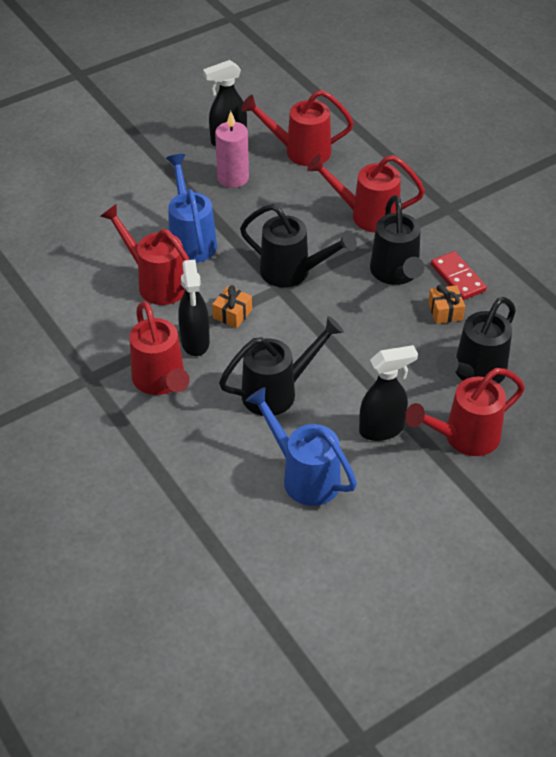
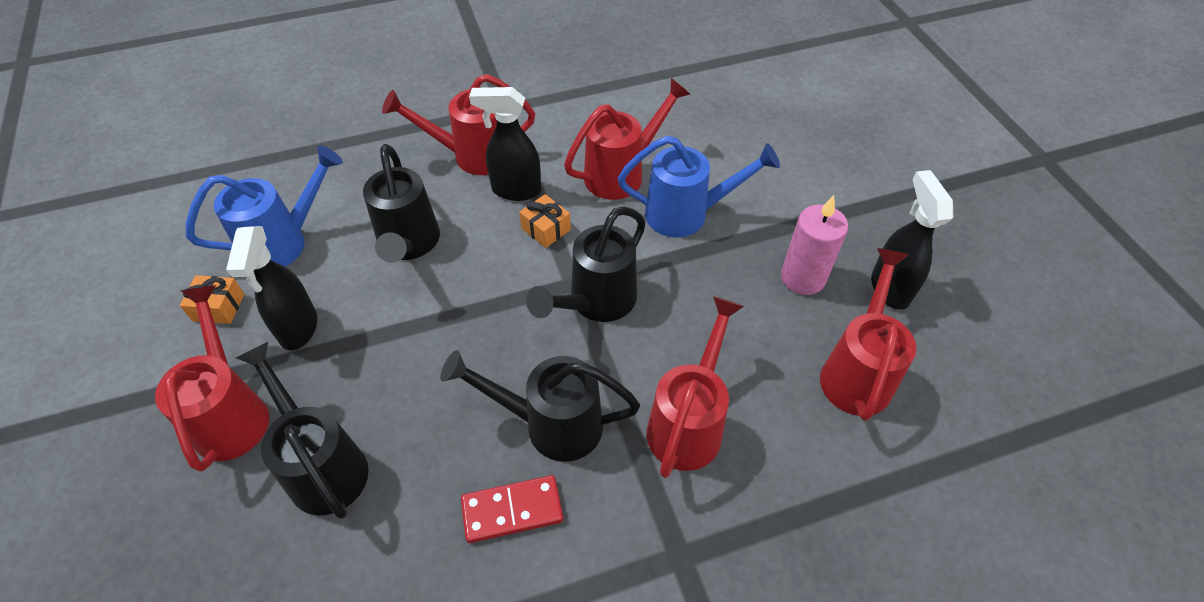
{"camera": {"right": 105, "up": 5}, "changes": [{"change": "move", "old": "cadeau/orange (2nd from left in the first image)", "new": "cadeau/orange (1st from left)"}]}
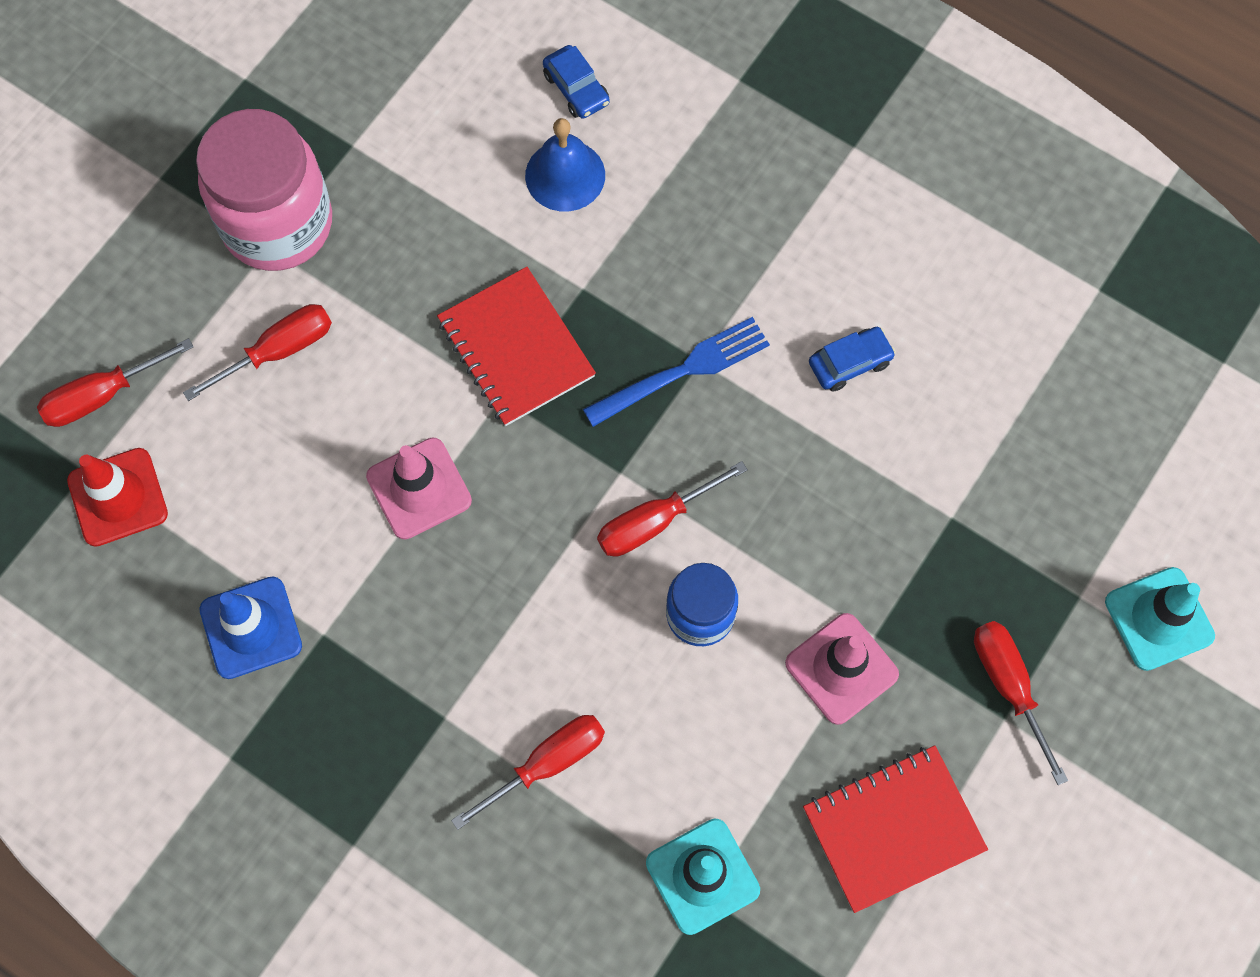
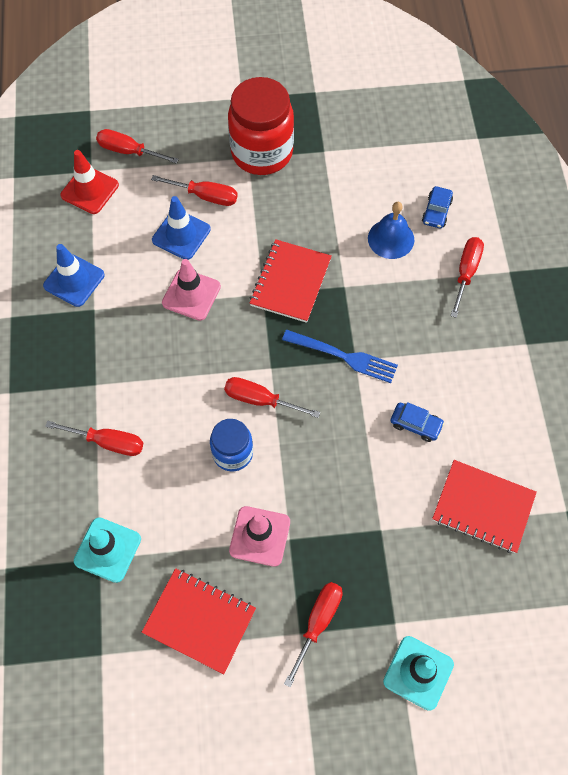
{"camera": {"right": 50, "up": -5}, "changes": [{"change": "insert", "new": "cône de chantier/bleu (2nd from left)"}, {"change": "recolor", "old": "bocal/rose", "new": "bocal/rouge"}, {"change": "insert", "new": "carnet/rouge (3rd from left)"}, {"change": "insert", "new": "tournevis/rouge (6th from left)"}]}
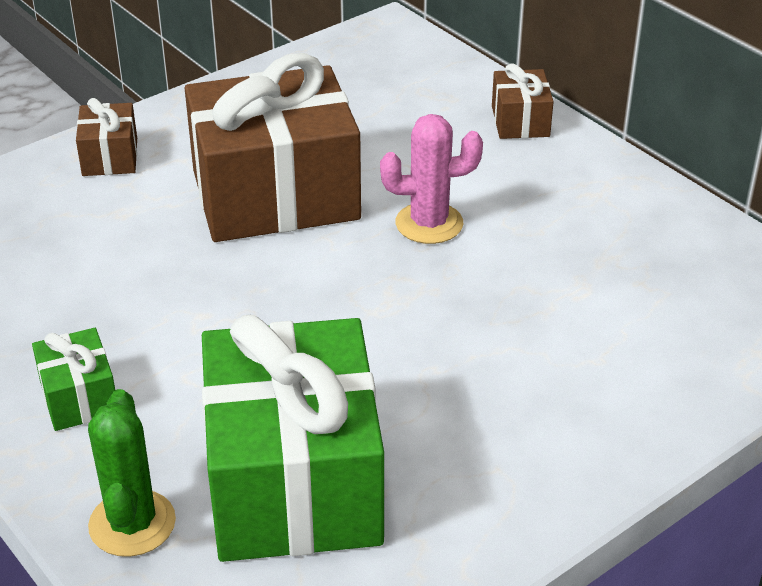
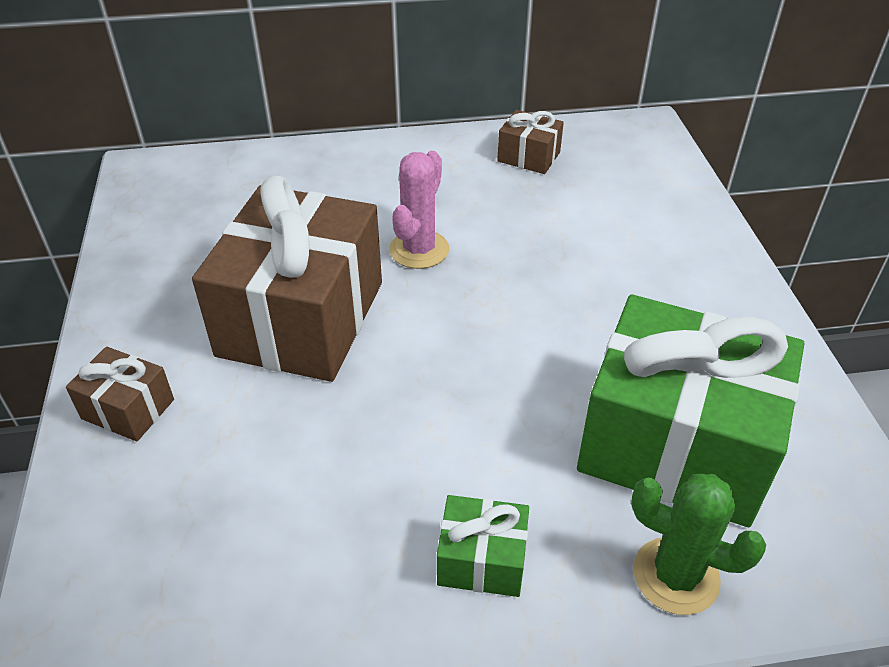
{"camera": {"right": -60, "up": 5}, "changes": [{"change": "move", "old": "cadeau/marron (3rd from left)"}]}
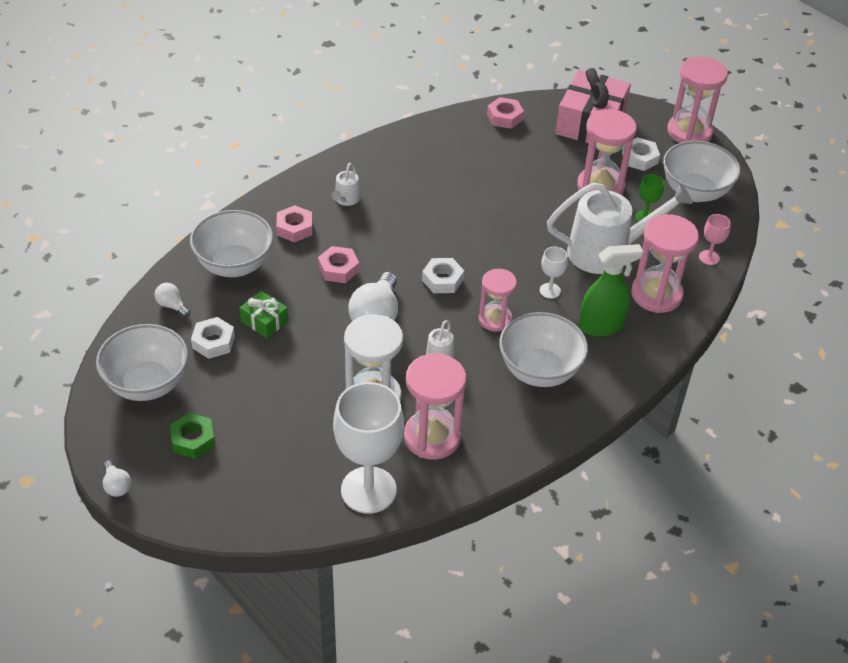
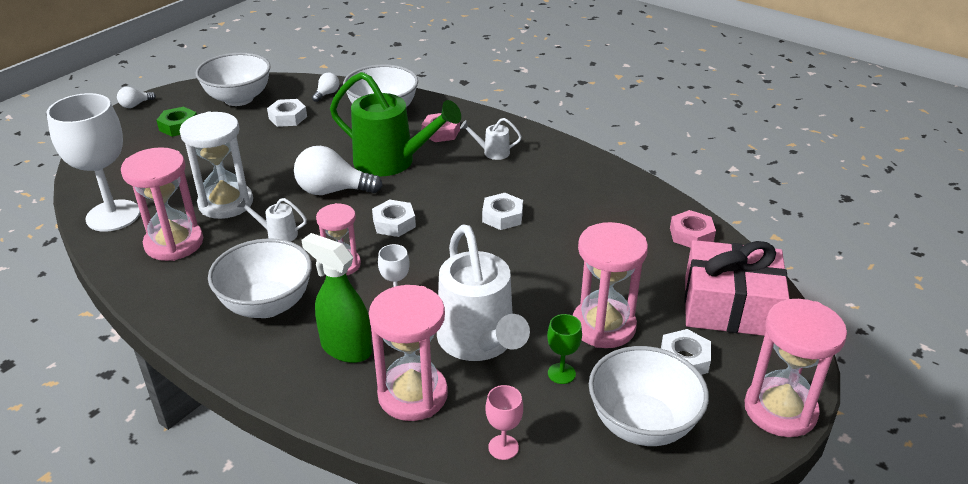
{"camera": {"right": 80, "up": -10}, "changes": [{"change": "rotate", "old": "vaporisateur/vert", "degrees": 150}, {"change": "replace", "old": "écrou/rose (2nd from left)", "new": "arrosoir/vert"}, {"change": "insert", "new": "écrou/blanc (3rd from left)"}, {"change": "delete", "old": "cadeau/vert"}]}
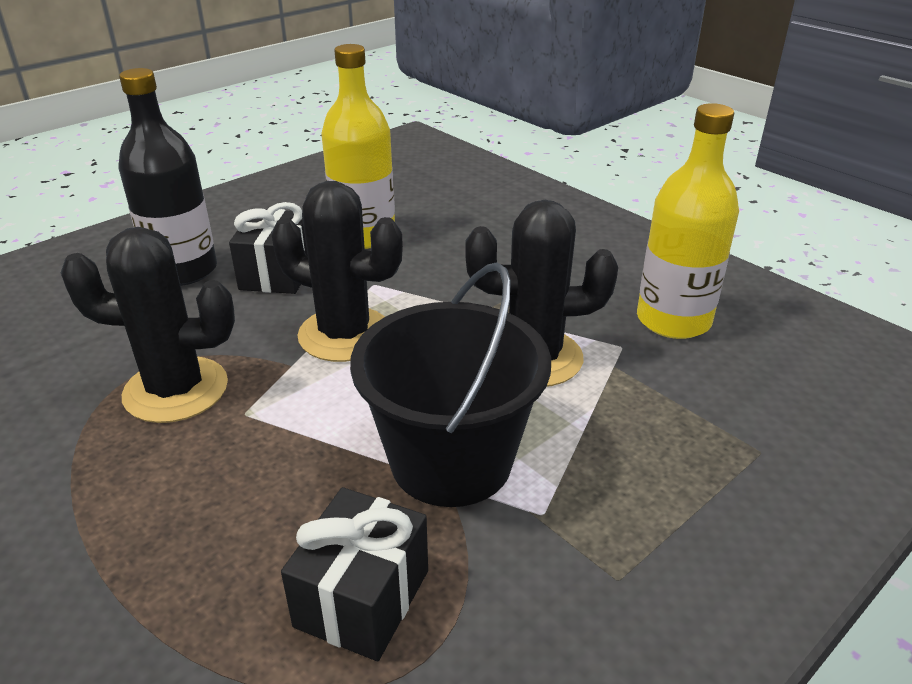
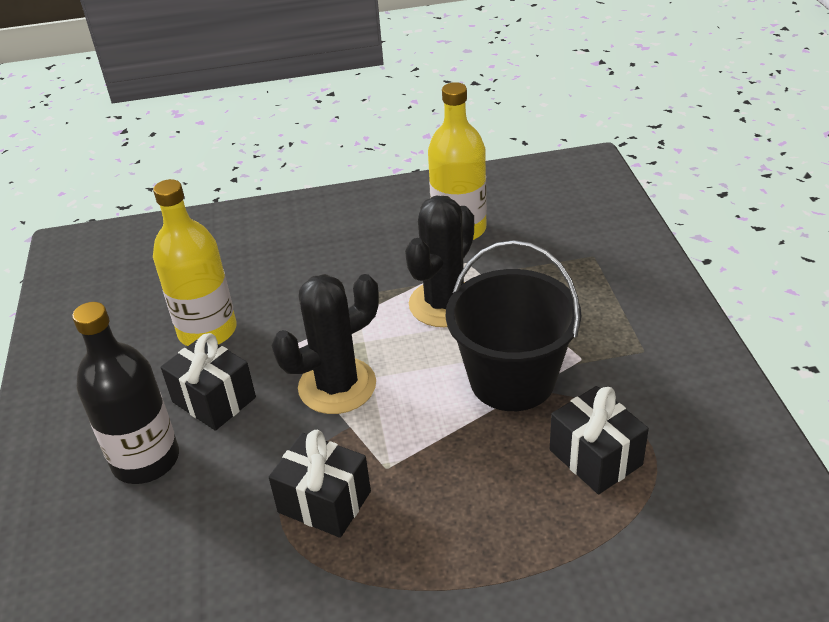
{"camera": {"right": -55, "up": 5}, "changes": [{"change": "replace", "old": "cactus/noir (1st from left)", "new": "cadeau/noir (2nd from left)"}]}
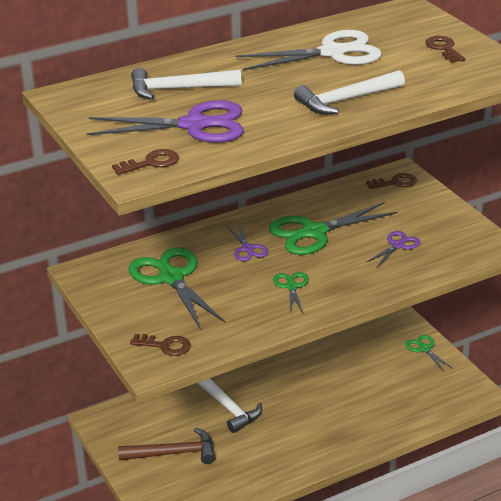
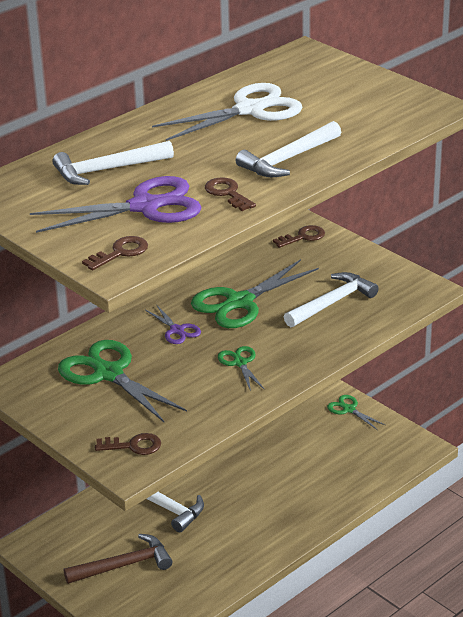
{"camera": {"right": -15, "up": 0}, "changes": [{"change": "move", "old": "clé/marron (4th from left in the first image)", "new": "clé/marron (3rd from left)"}, {"change": "replace", "old": "ciseaux/violet (3rd from left)", "new": "marteau/blanc (4th from left)"}]}
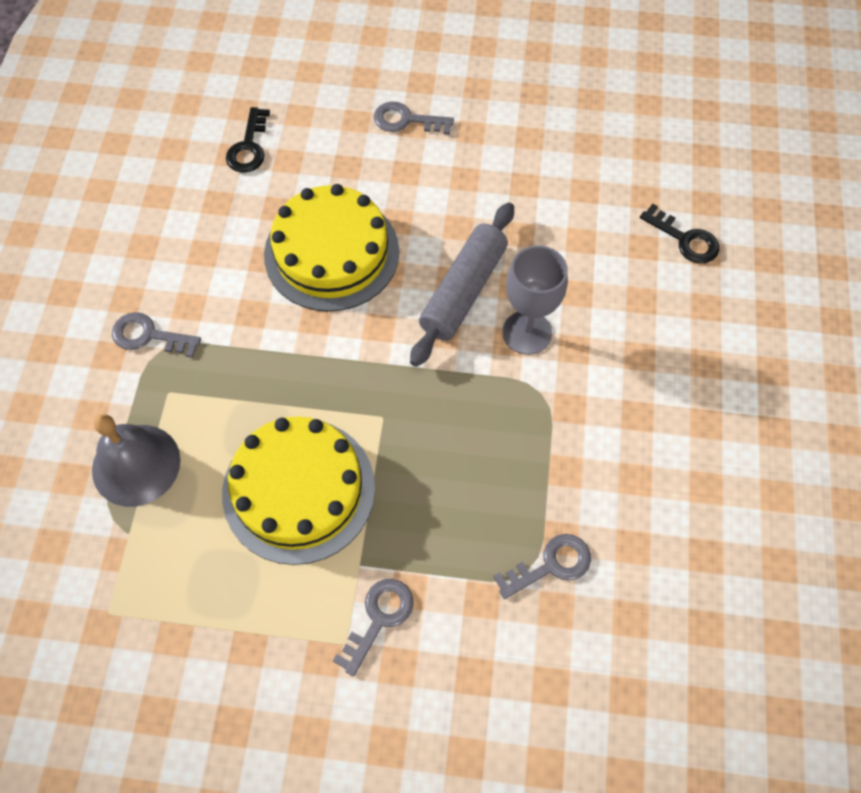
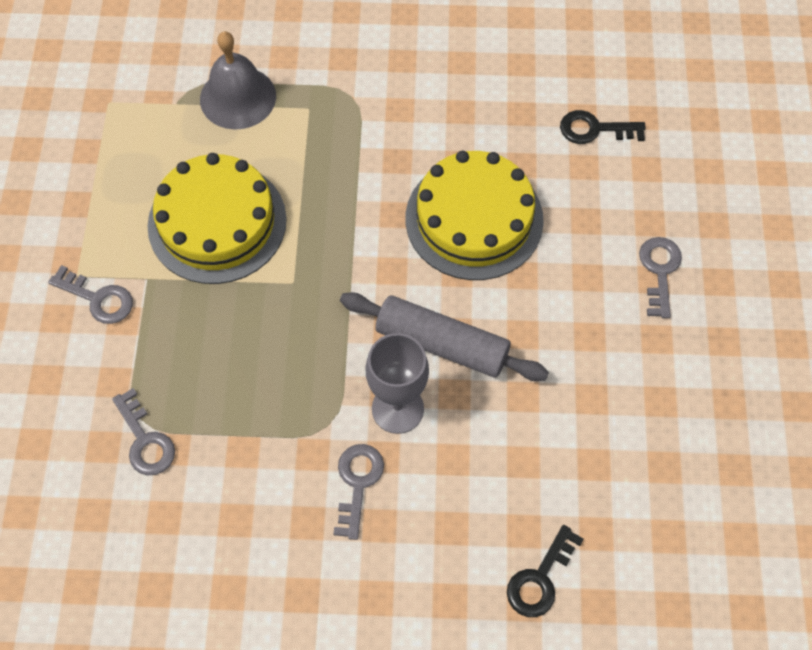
{"camera": {"right": 85, "up": 0}, "changes": [{"change": "move", "old": "clé/gris (1st from left in the first image)", "new": "clé/gris (3rd from left)"}]}
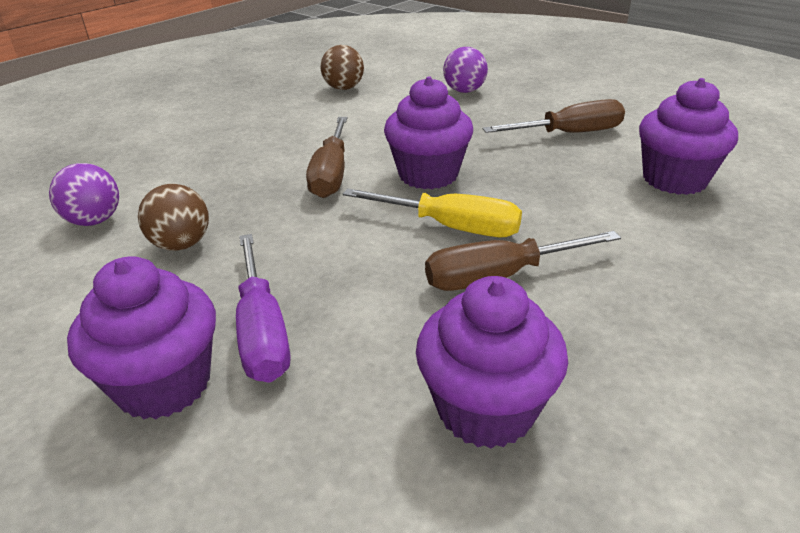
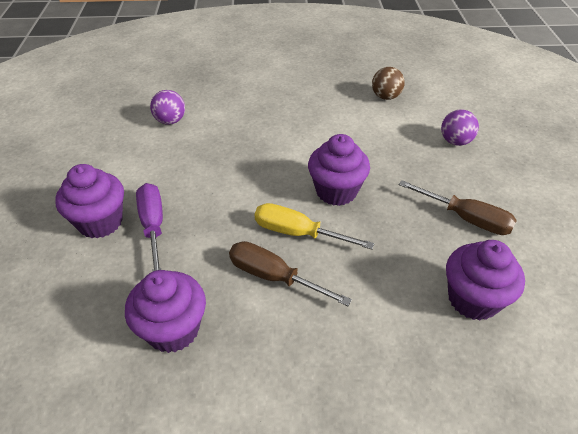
{"camera": {"right": 45, "up": 10}, "changes": [{"change": "rotate", "old": "tournevis/violet", "degrees": 135}, {"change": "rotate", "old": "tournevis/jaune", "degrees": 135}, {"change": "delete", "old": "balle/marron (1st from left)"}, {"change": "delete", "old": "tournevis/marron (1st from left)"}]}
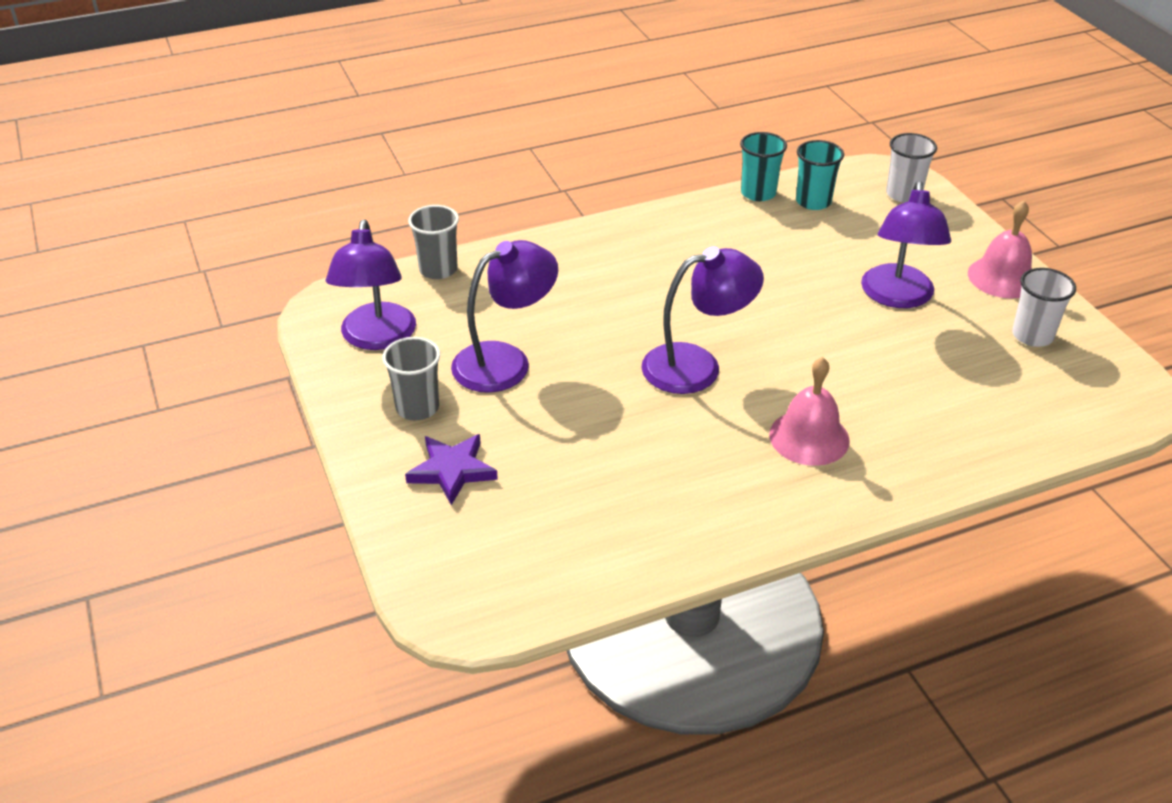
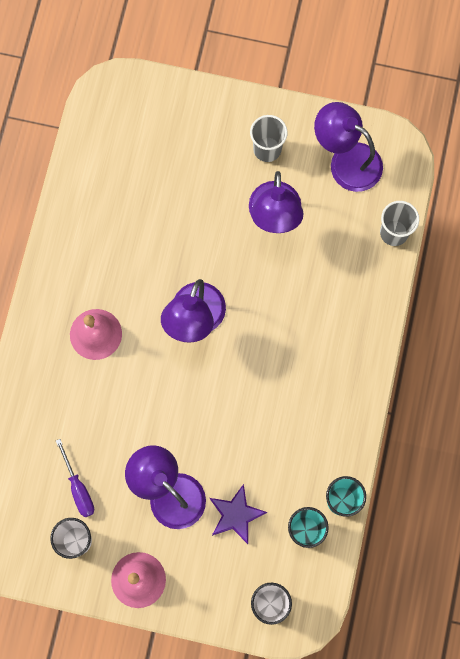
{"camera": {"right": 125, "up": 35}, "changes": [{"change": "insert", "new": "tournevis/violet"}, {"change": "move", "old": "étoile/violet"}]}
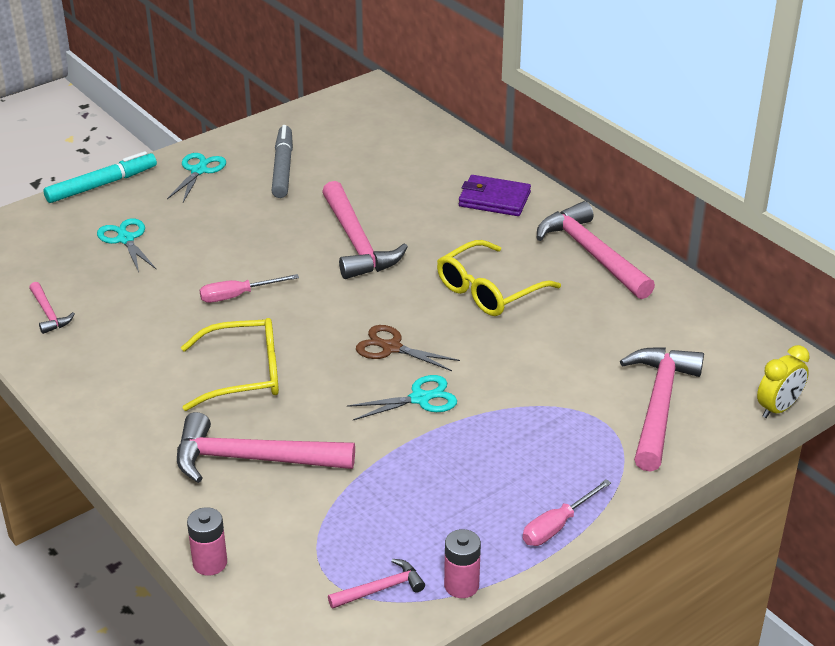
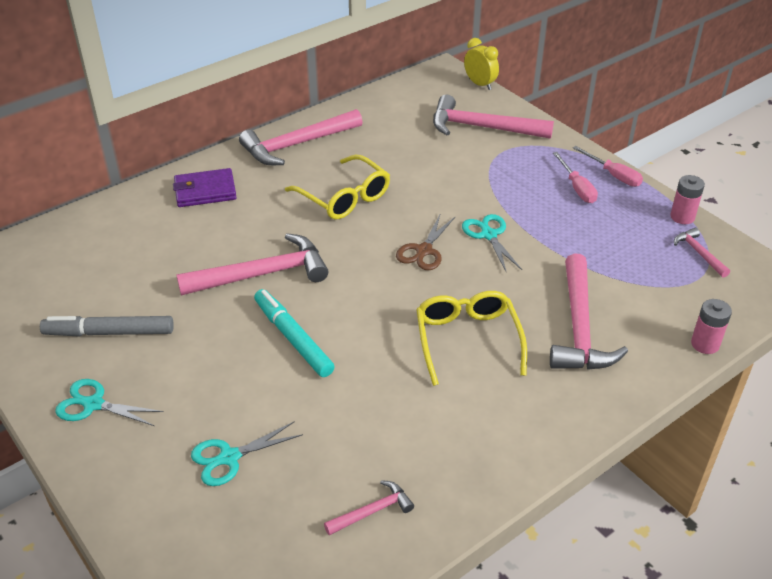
{"camera": {"right": -90, "up": 5}, "changes": [{"change": "rotate", "old": "portefeuille/violet", "degrees": 60}, {"change": "move", "old": "feutre/turquoise"}, {"change": "move", "old": "tournevis/rose (1st from left)"}]}
